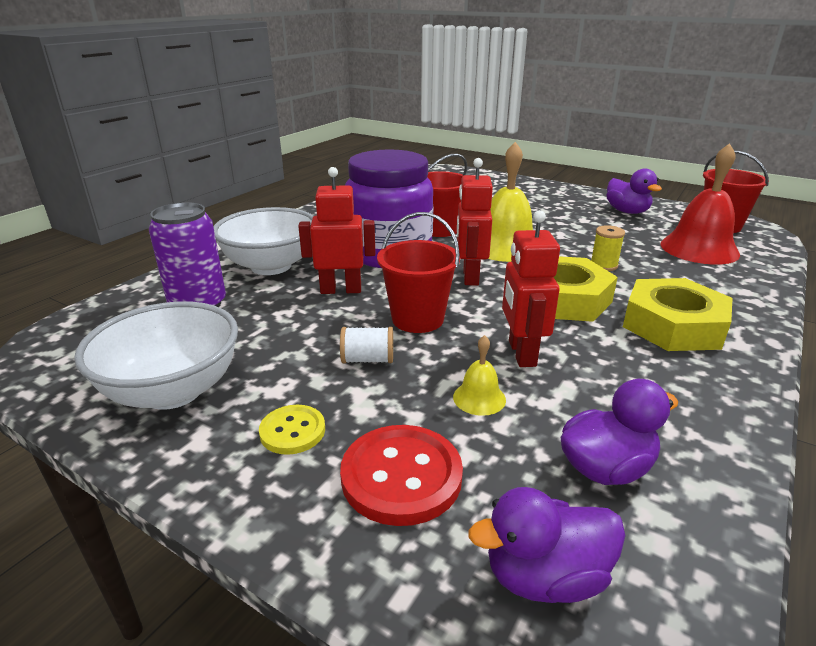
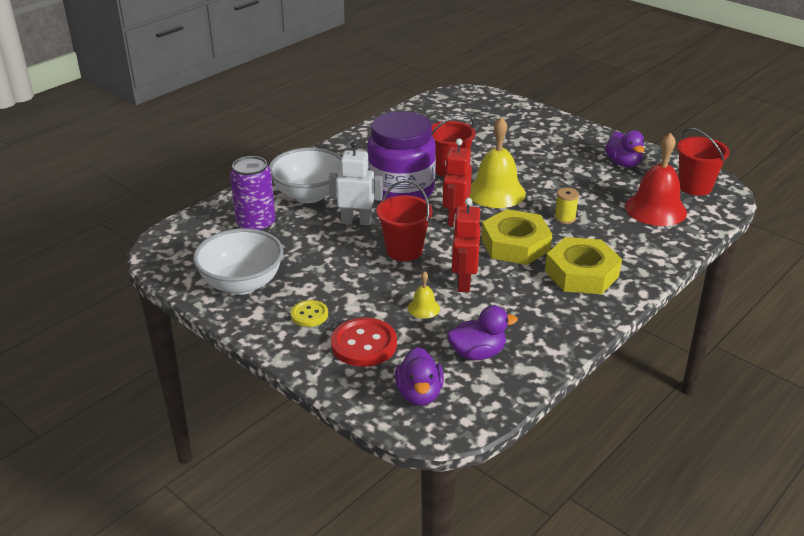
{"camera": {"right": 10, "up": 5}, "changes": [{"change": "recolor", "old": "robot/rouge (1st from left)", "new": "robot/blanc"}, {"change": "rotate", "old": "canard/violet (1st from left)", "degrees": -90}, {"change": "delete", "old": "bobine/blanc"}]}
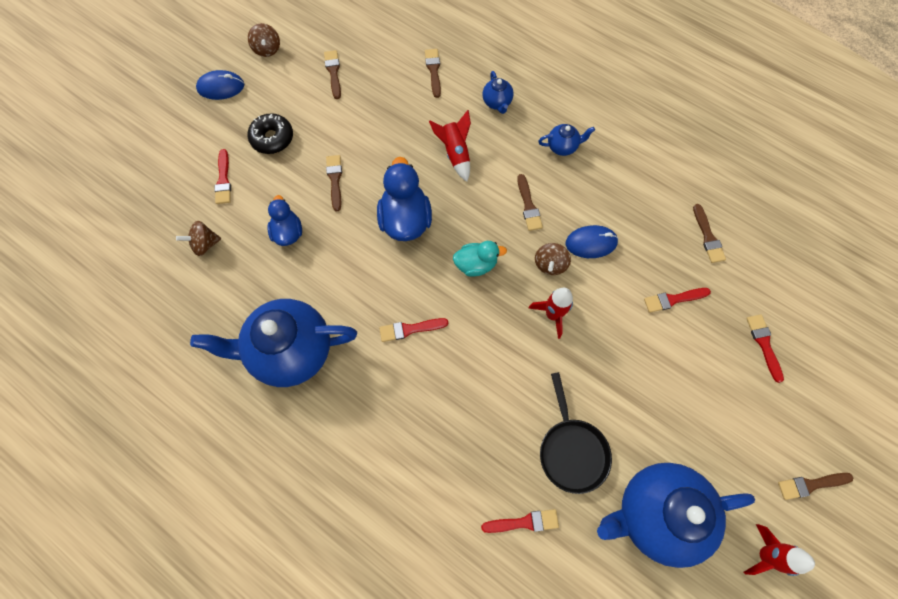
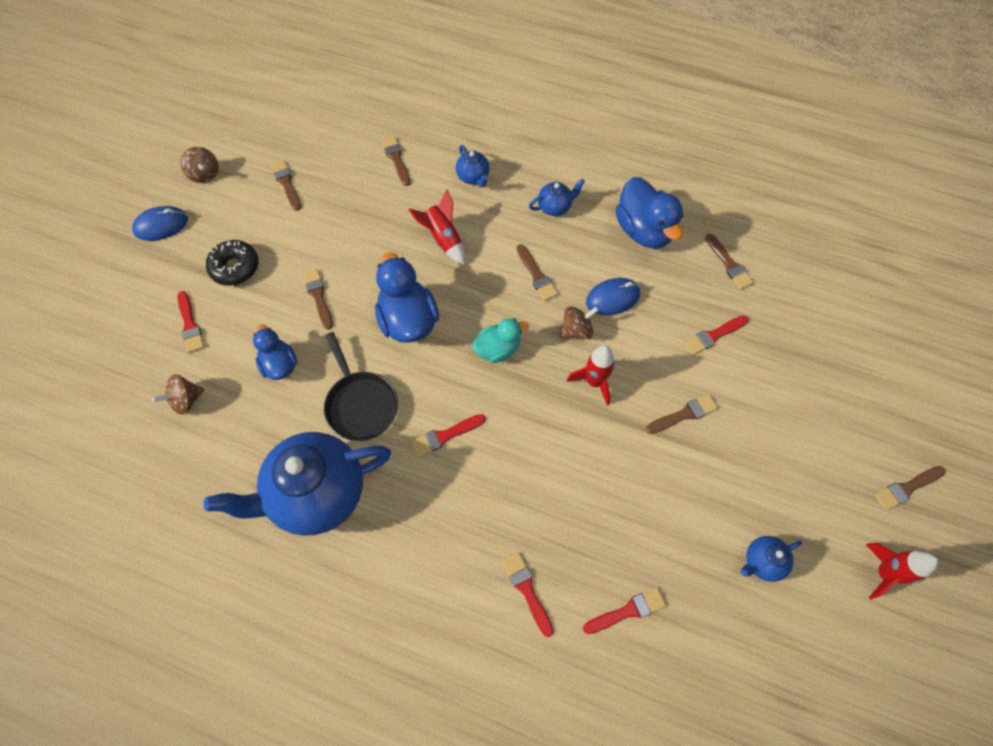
{"camera": {"right": -15, "up": -5}, "changes": [{"change": "move", "old": "poêle/noir"}, {"change": "move", "old": "pinceau/rouge (5th from left in the first image)", "new": "pinceau/rouge (3rd from left)"}, {"change": "rotate", "old": "toupie/marron (3rd from left)", "degrees": -120}, {"change": "insert", "new": "canard/bleu (3rd from left)"}, {"change": "insert", "new": "pinceau/marron (5th from left)"}, {"change": "resize", "old": "théière/bleu (4th from left)", "factor": 0.43}]}
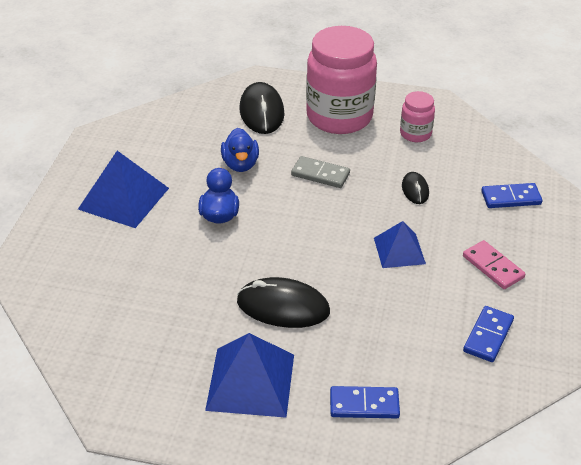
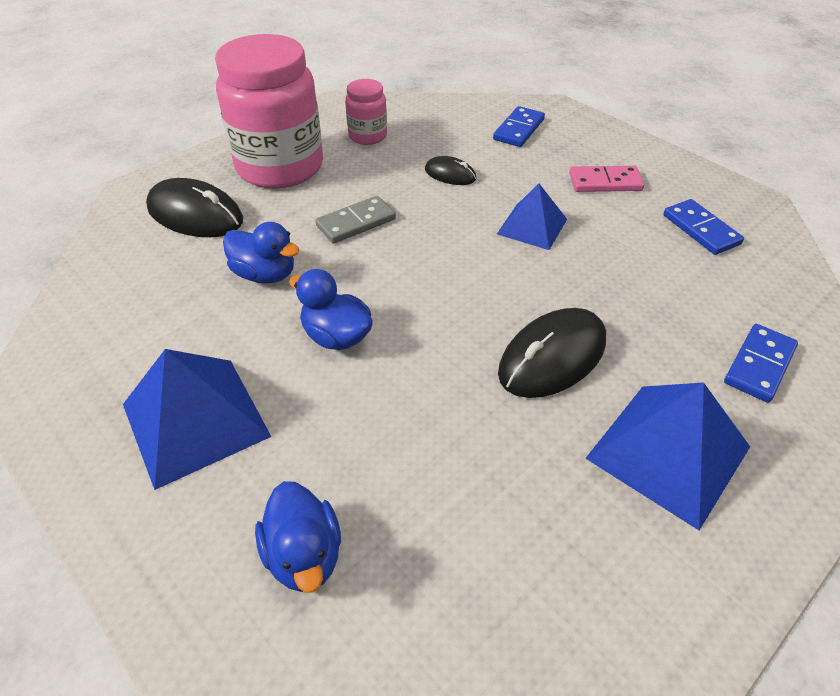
{"camera": {"right": -55, "up": 5}, "changes": [{"change": "insert", "new": "canard/bleu (2nd from left)"}]}
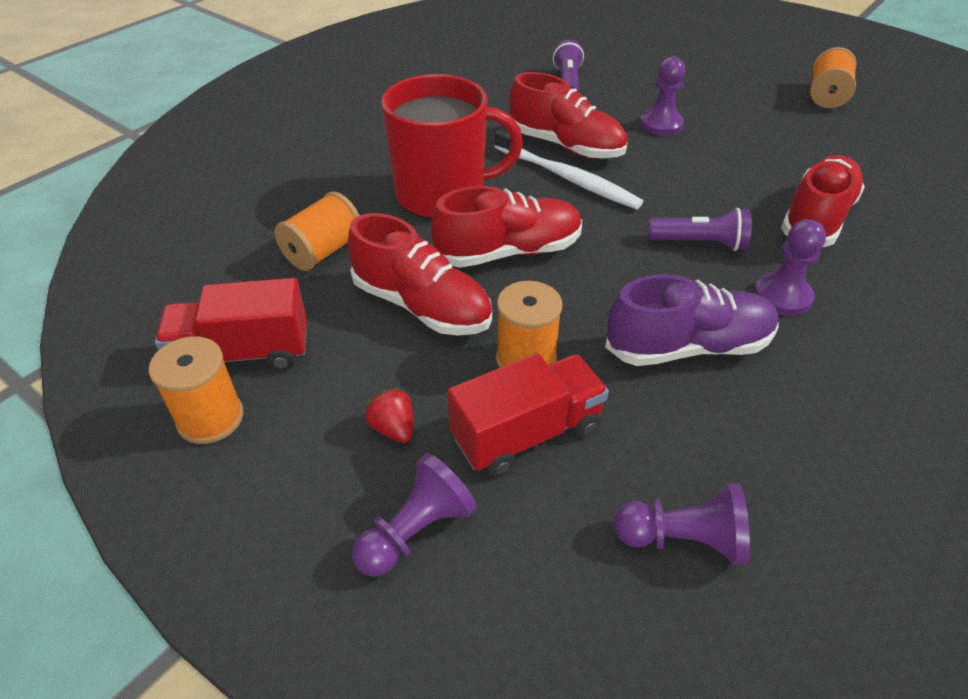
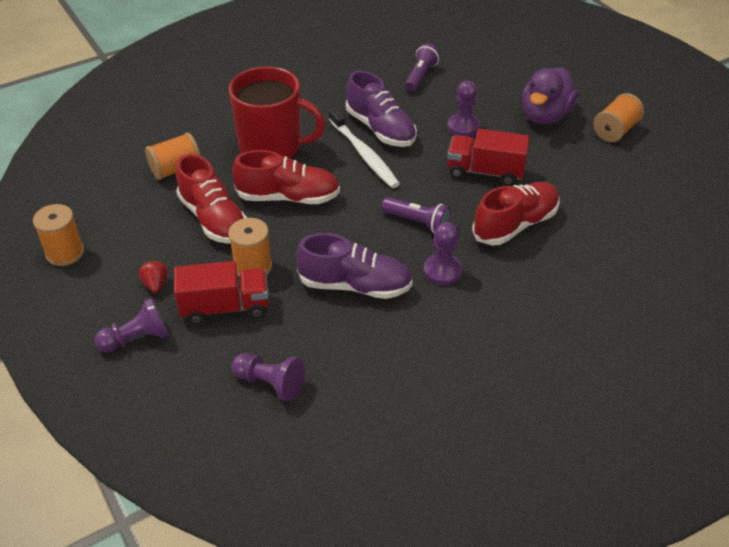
{"camera": {"right": 20, "up": 0}, "changes": [{"change": "recolor", "old": "chaussure/rouge (3rd from left)", "new": "chaussure/violet (2nd from left)"}, {"change": "move", "old": "camion/rouge (1st from left in the first image)", "new": "camion/rouge (2nd from left)"}, {"change": "insert", "new": "canard/violet"}]}
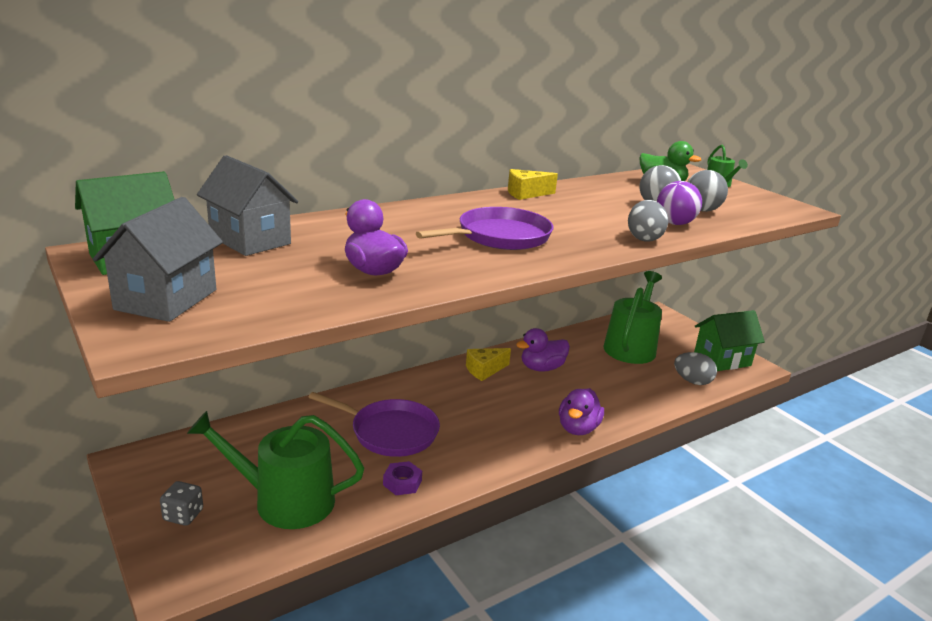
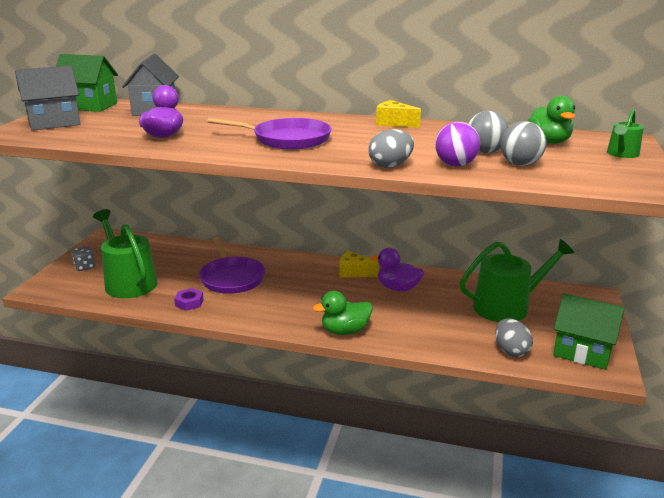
{"camera": {"right": 50, "up": 0}, "changes": [{"change": "recolor", "old": "canard/violet (3rd from left)", "new": "canard/vert (1st from left)"}]}
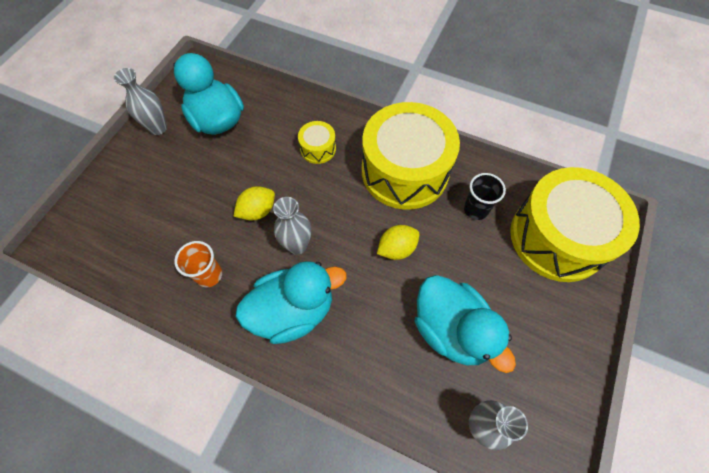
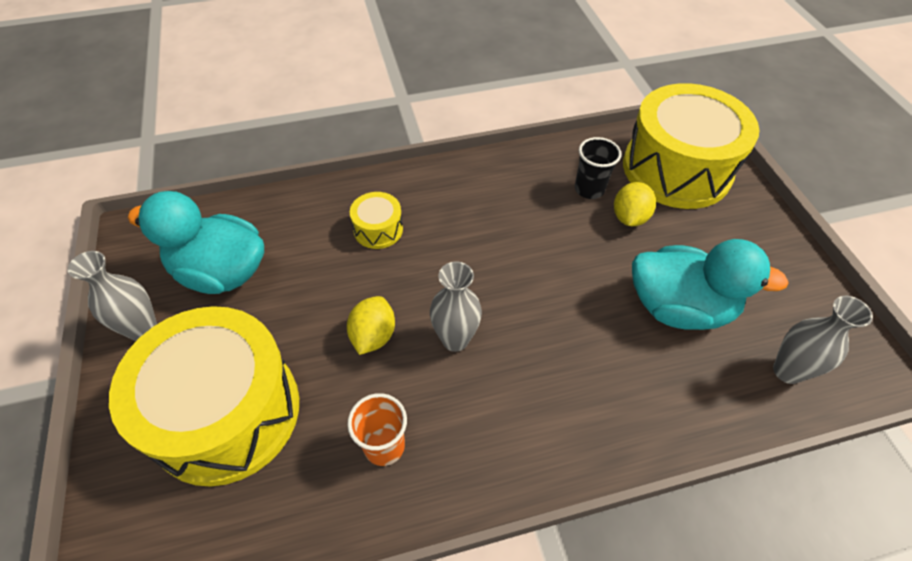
{"camera": {"right": -40, "up": -10}, "changes": [{"change": "move", "old": "tambour/jaune (2nd from left in the first image)", "new": "tambour/jaune (1st from left)"}, {"change": "move", "old": "citron/jaune (2nd from left)"}, {"change": "delete", "old": "canard/turquoise (2nd from left)"}]}
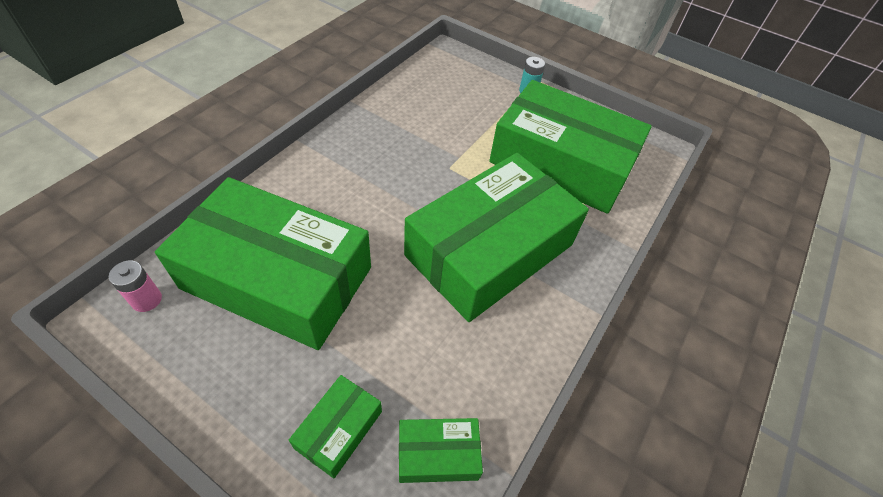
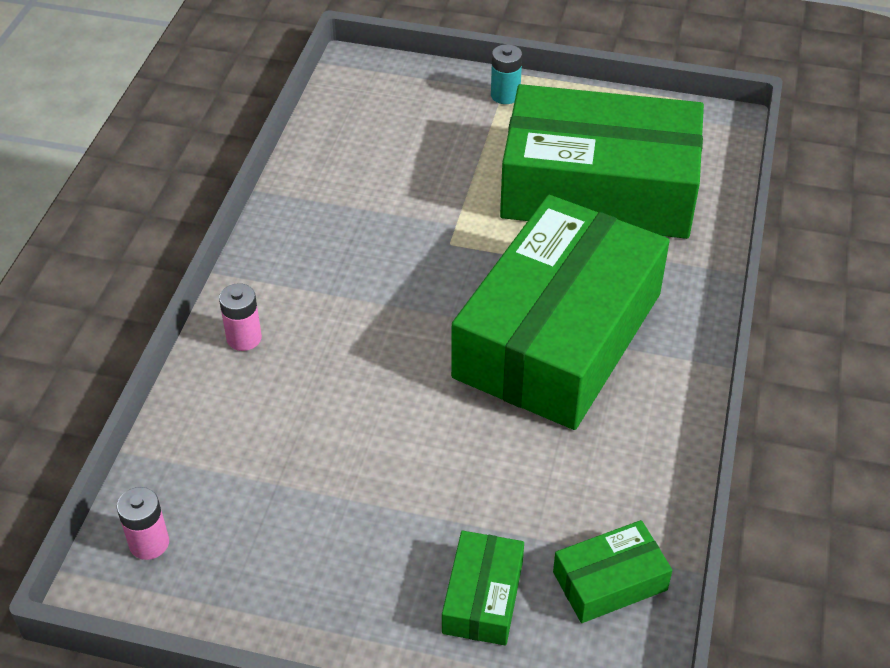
{"camera": {"right": -15, "up": -5}, "changes": [{"change": "insert", "new": "pile/rose (2nd from left)"}, {"change": "delete", "old": "boîte/vert (1st from left)"}]}
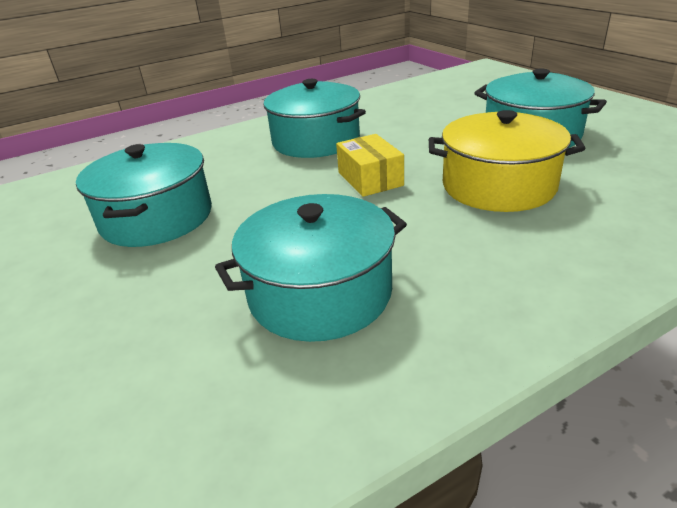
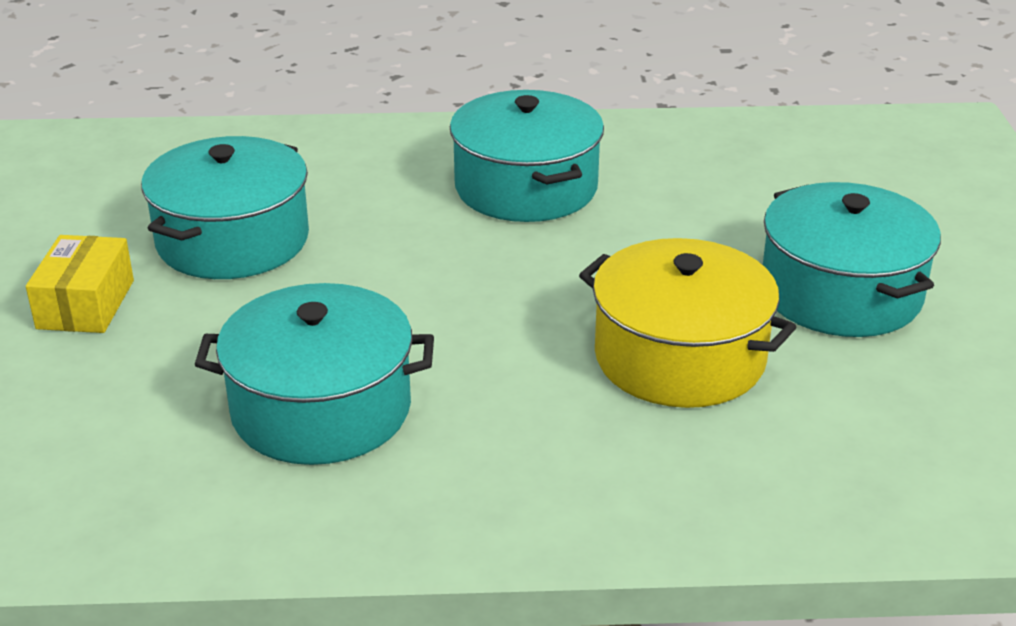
{"camera": {"right": 25, "up": 0}, "changes": [{"change": "move", "old": "boîte/jaune"}]}
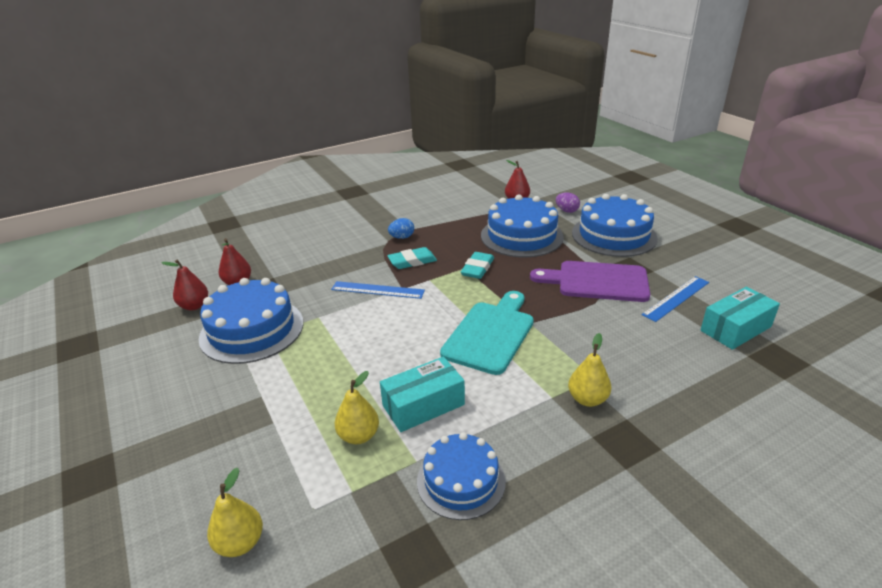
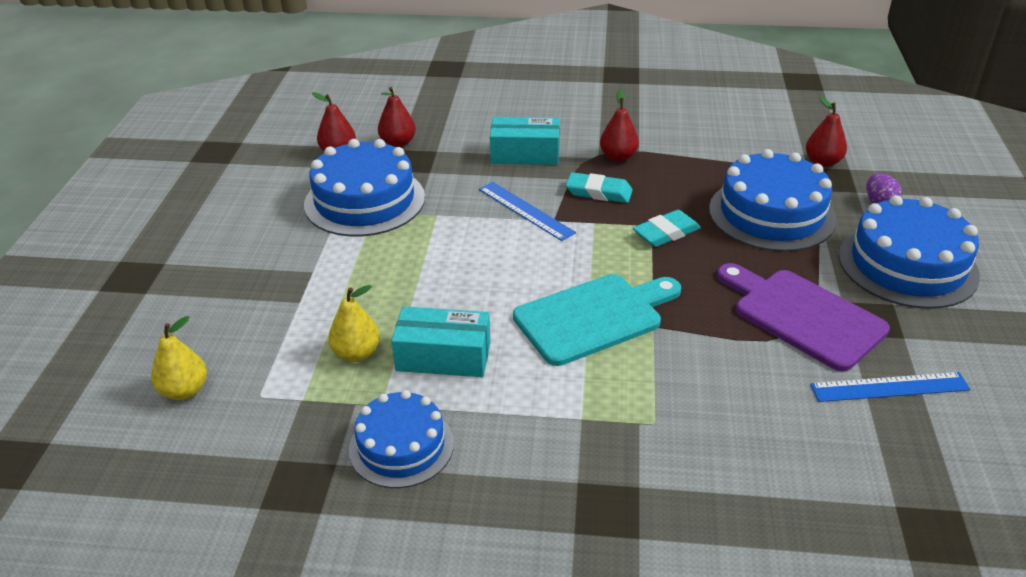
{"camera": {"right": 35, "up": 5}, "changes": [{"change": "move", "old": "boîte/turquoise (2nd from left)"}, {"change": "replace", "old": "œuf/bleu", "new": "poire/rouge (3rd from left)"}, {"change": "delete", "old": "poire/jaune (3rd from left)"}]}
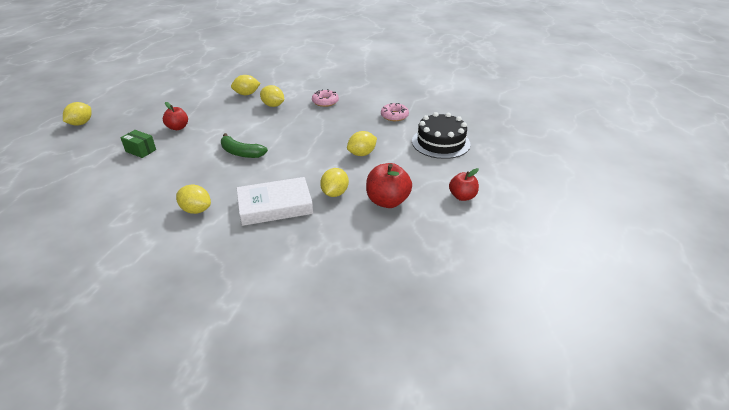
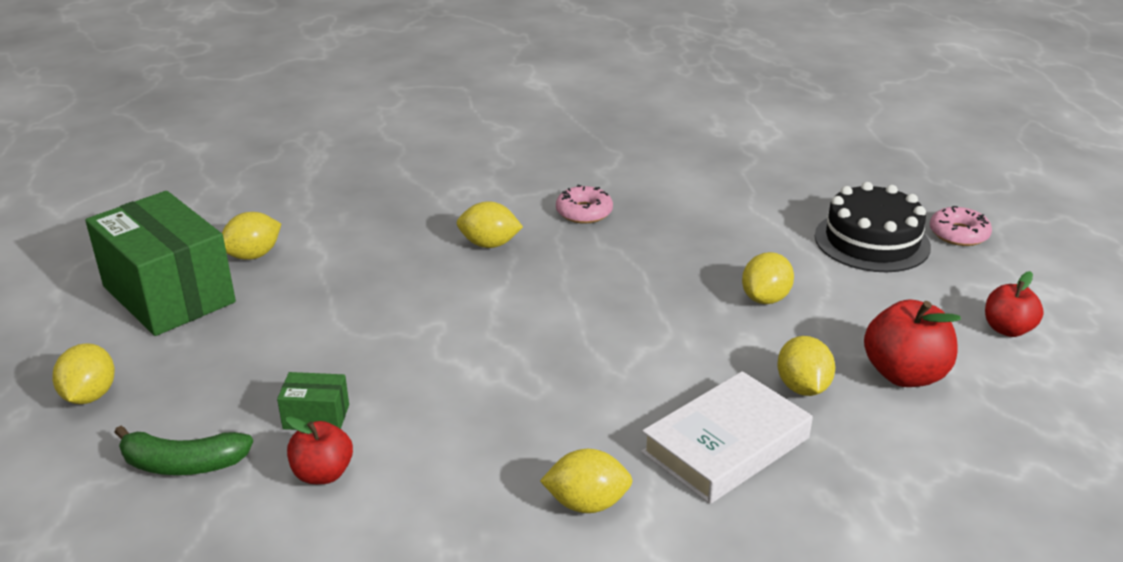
{"camera": {"right": -25, "up": -5}, "changes": [{"change": "insert", "new": "boîte/vert (1st from left)"}, {"change": "move", "old": "banane/vert"}, {"change": "move", "old": "citron/jaune (3rd from left in the first image)", "new": "citron/jaune (2nd from left)"}, {"change": "move", "old": "pomme/rouge (1st from left)"}, {"change": "move", "old": "beignet/rose (2nd from left)"}]}
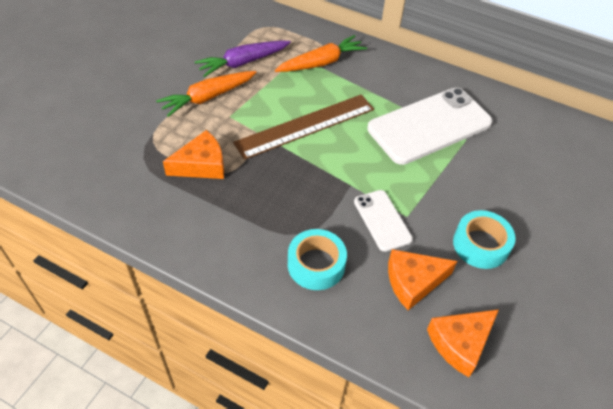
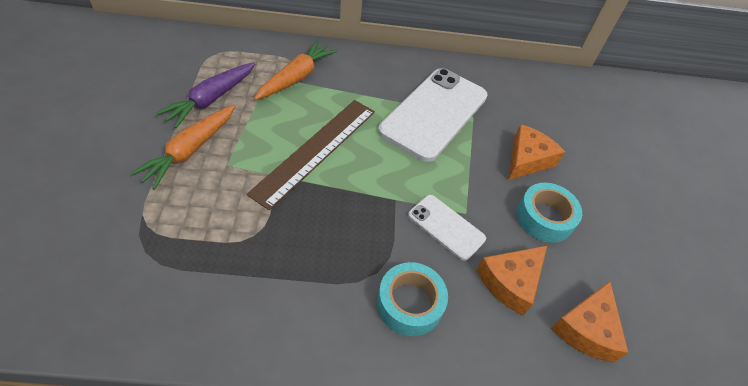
{"camera": {"right": -30, "up": 0}, "changes": [{"change": "move", "old": "fromage/orange (1st from left in the first image)", "new": "fromage/orange (2nd from left)"}]}
